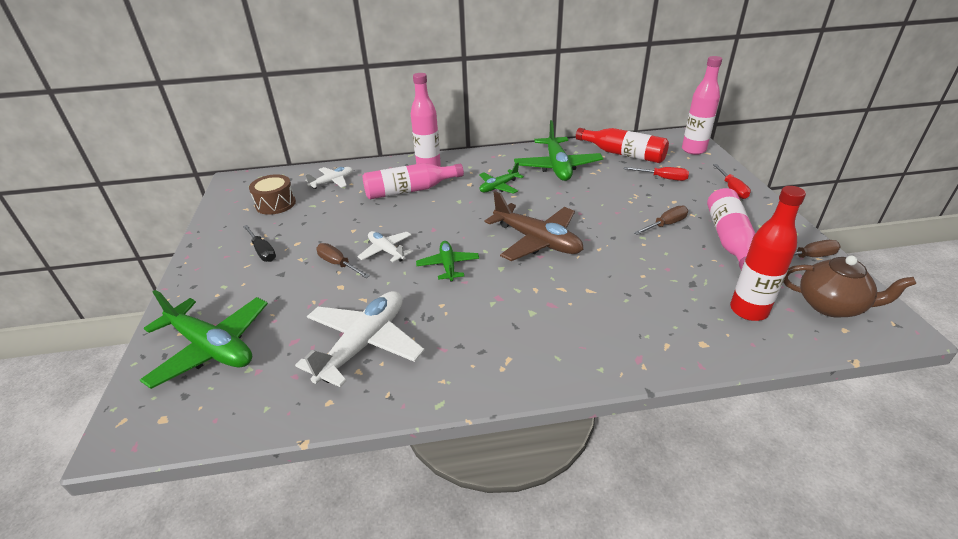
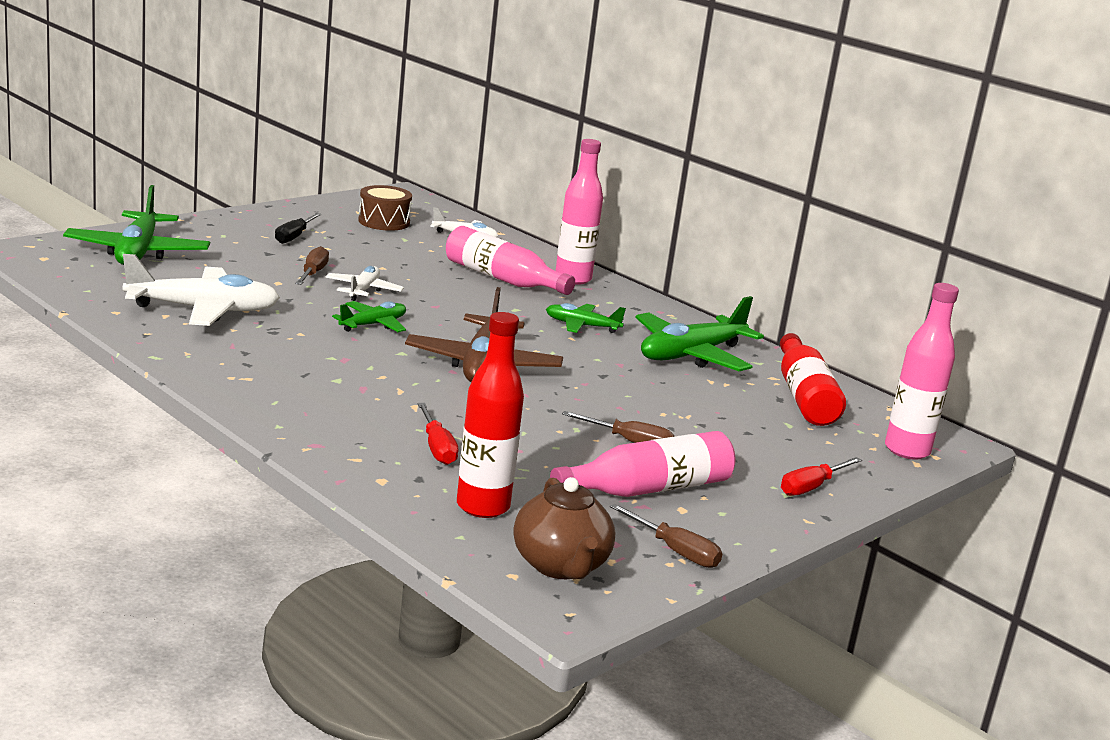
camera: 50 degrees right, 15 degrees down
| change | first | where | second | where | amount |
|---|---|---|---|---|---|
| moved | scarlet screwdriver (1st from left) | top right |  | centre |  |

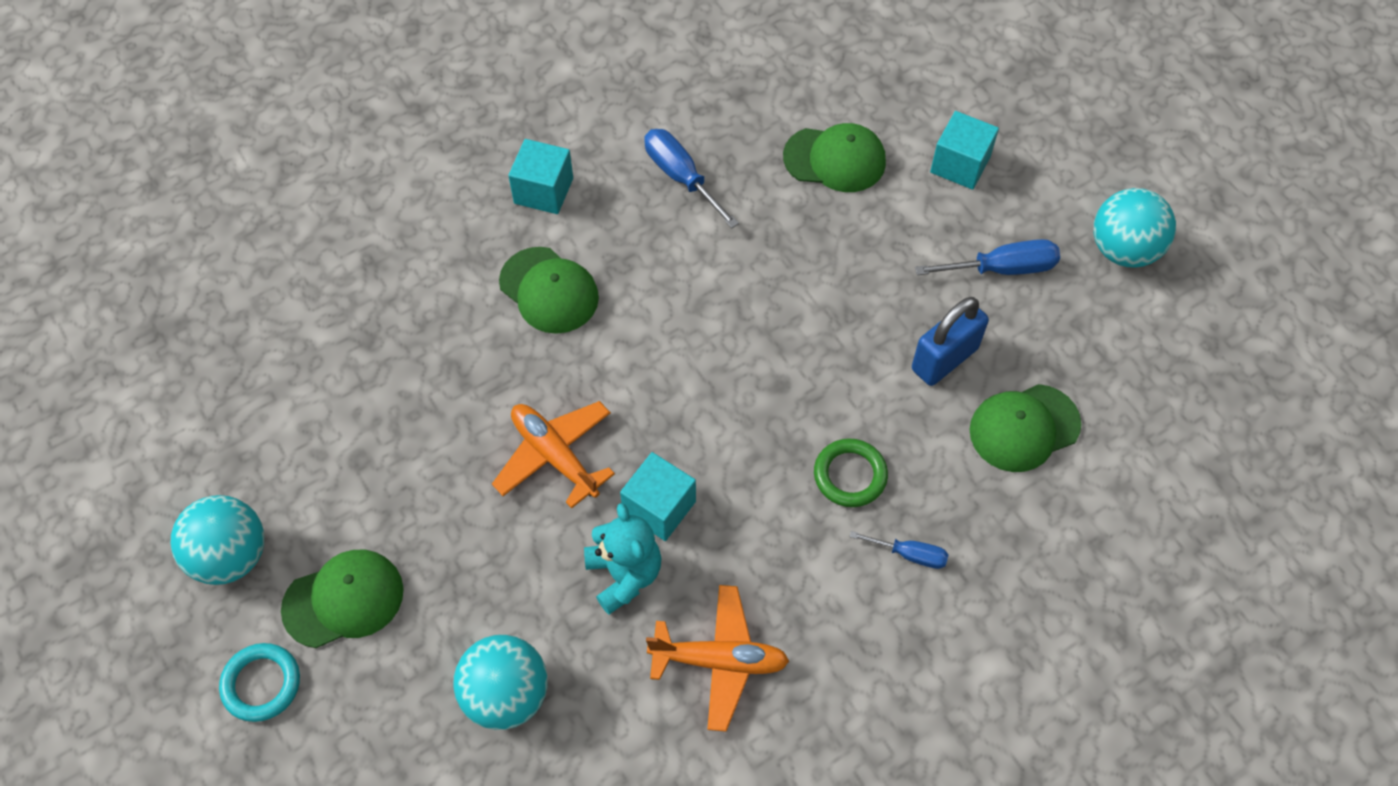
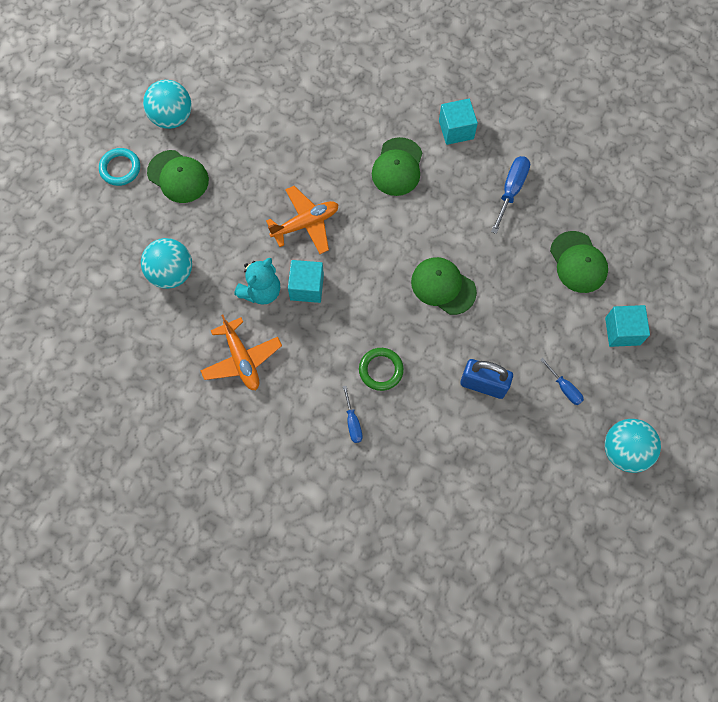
camera: 60 degrees right, 10 degrees up
| change | first | where | second | where | amount |
|---|---|---|---|---|---|
| turned | orange plane (1st from left in the first image) | centre | orange plane (2nd from left) | top centre | 45 degrees clockwise |
| resized | cobalt screwdriver (3rd from left) | top right |  | middle right | x0.62 |
| moved | green peaked cap (4th from left in the first image) | middle right | green peaked cap (3rd from left) | centre |  |

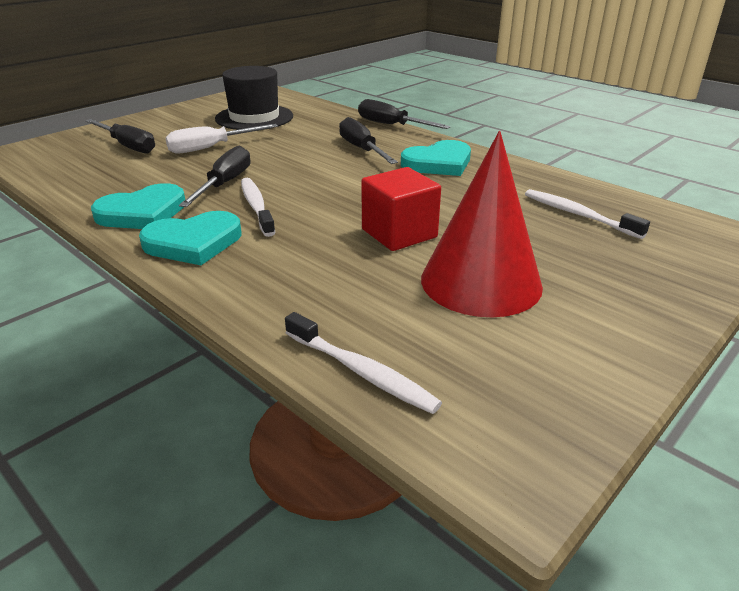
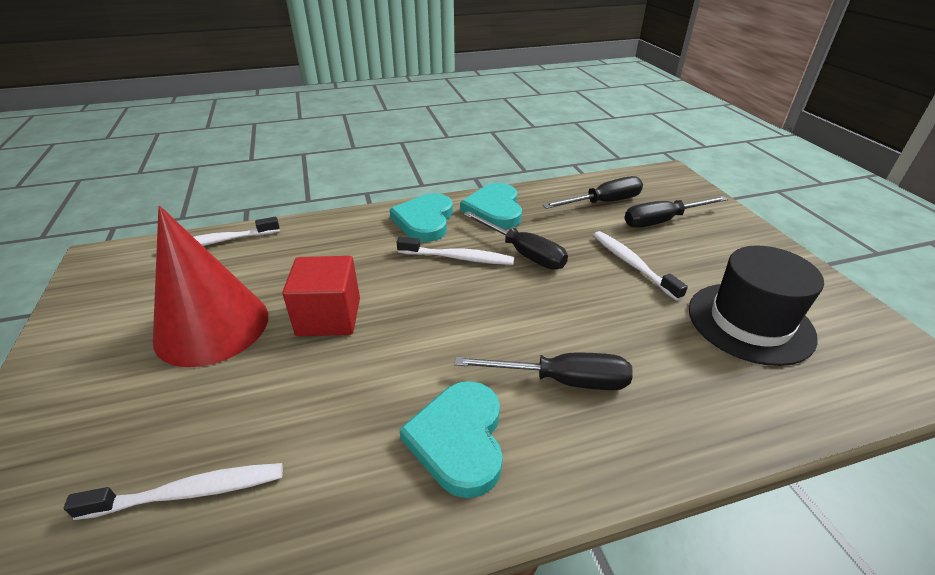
camera: 120 degrees right, 5 degrees up
| change | first | where | second | where | amount |
|---|---|---|---|---|---|
| replaced | white screwdriver | top left | white toothbrush (4th from left) | middle right |  |
| moved | ebony screwdriver (4th from left in the first image) | top centre | ebony screwdriver (3rd from left) | centre |  |

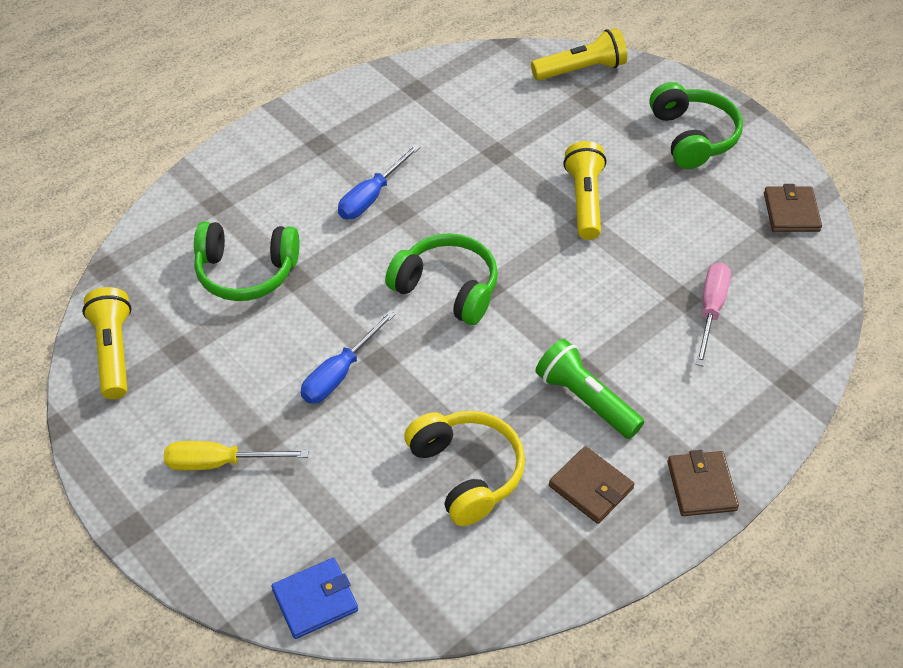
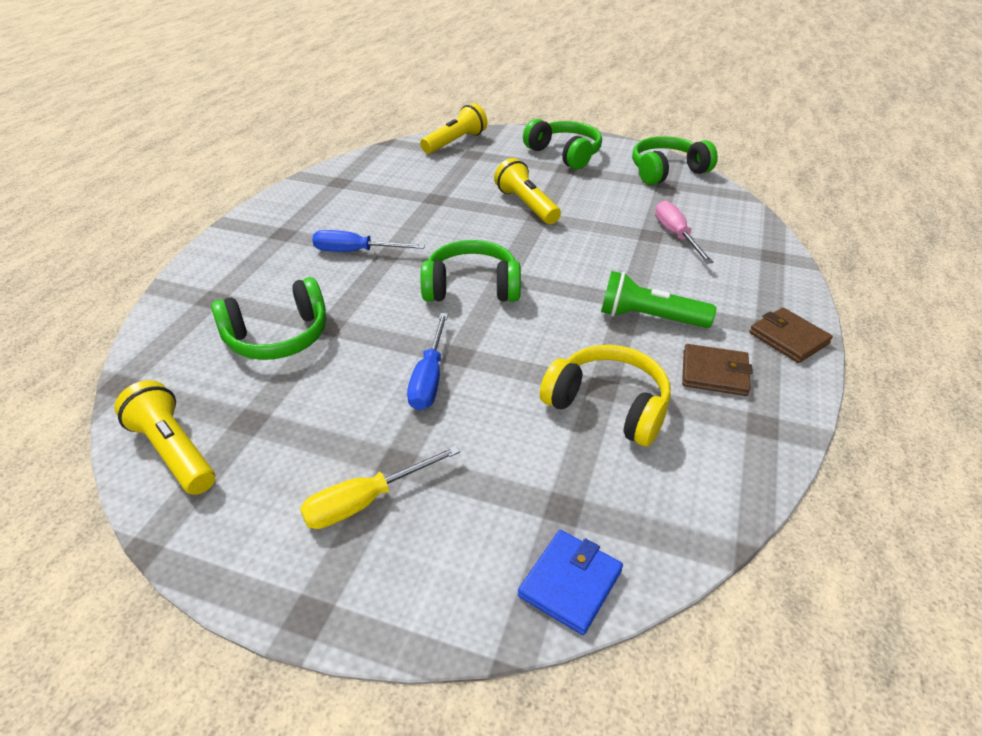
camera: 30 degrees left, 10 degrees down
| change | first | where | second | where | amount |
|---|---|---|---|---|---|
| turned | cobalt screwdriver (2nd from left in the first image) | top centre | cobalt screwdriver (1st from left) | top centre | 90 degrees clockwise |
| replaced | russet card wallet (3rd from left) | top right | green headphones (4th from left) | top right |  |

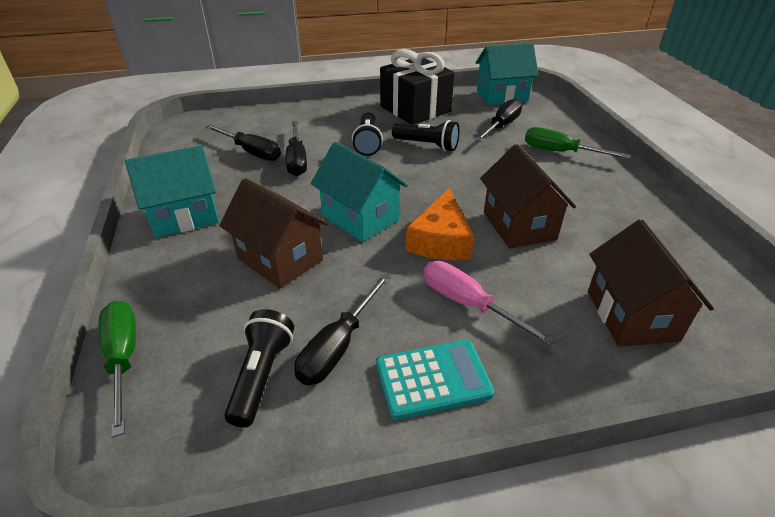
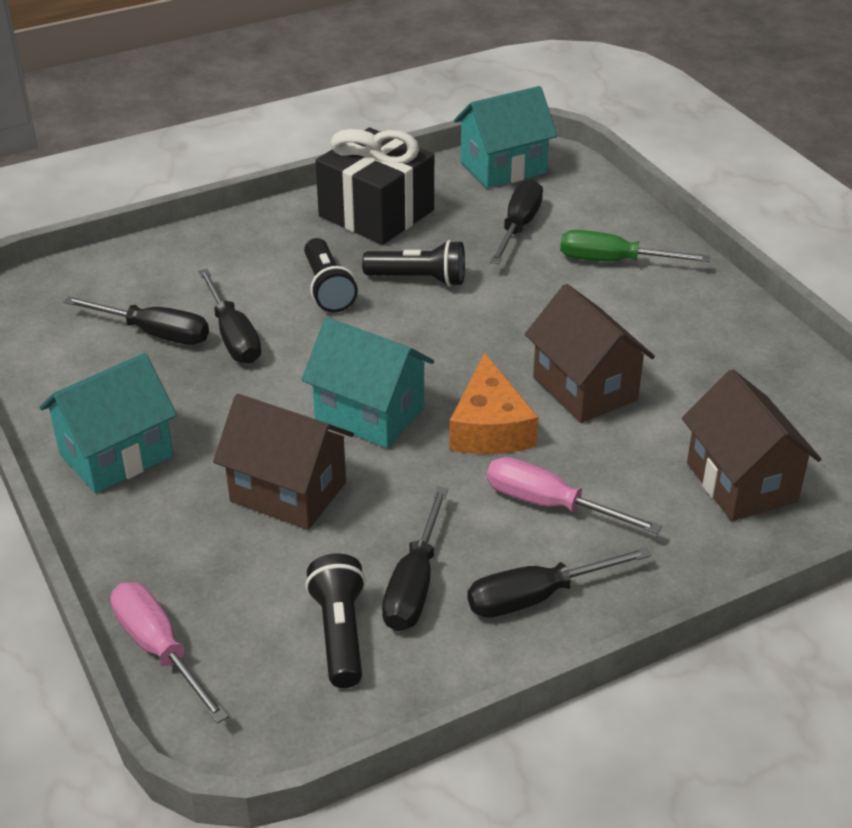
camera: 15 degrees left, 0 degrees up
| change | first | where | second | where | amount |
|---|---|---|---|---|---|
| recoloured | green screwdriver (1st from left) | bottom left | rosy screwdriver (1st from left) | bottom left |  |
| replaced | teal pocket calculator | bottom centre | ebony screwdriver (5th from left) | bottom centre |  |

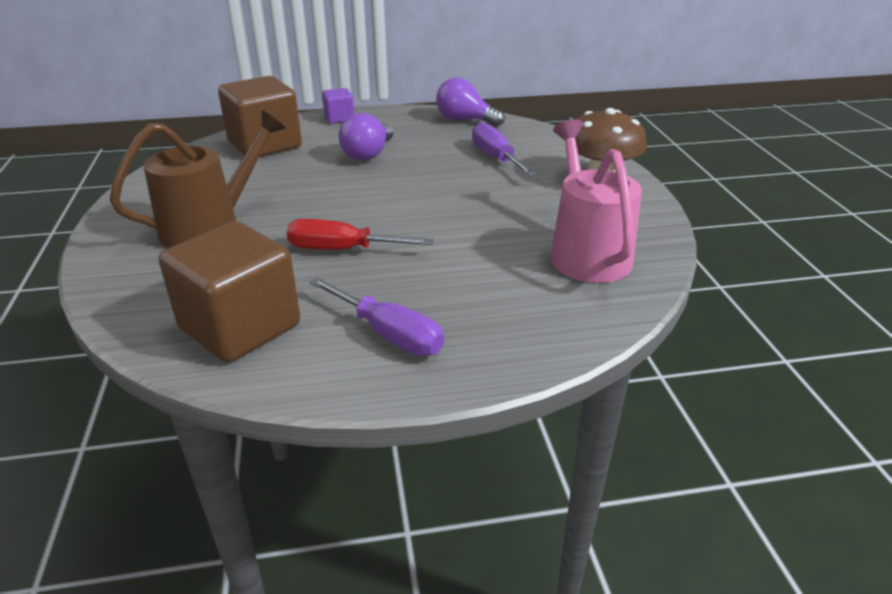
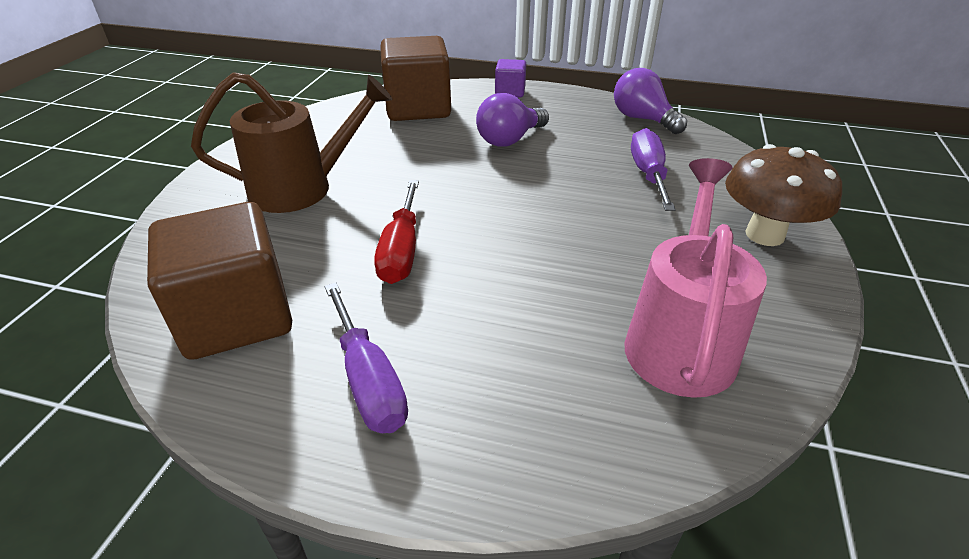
camera: 25 degrees right, 5 degrees up
| change | first | where | second | where | amount |
|---|---|---|---|---|---|
| turned | scarlet screwdriver | centre |  | centre | 120 degrees counterclockwise |

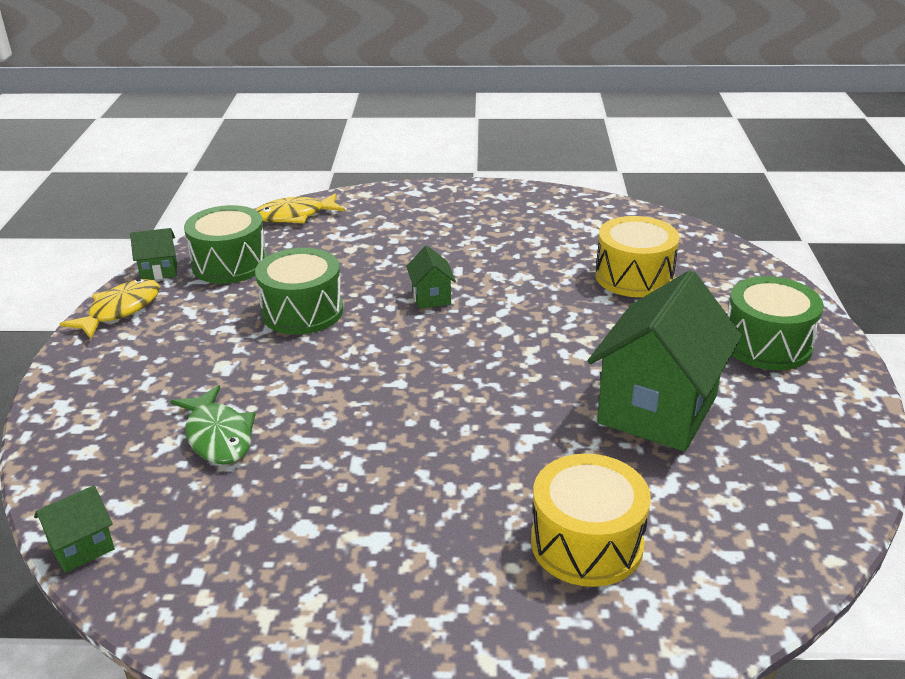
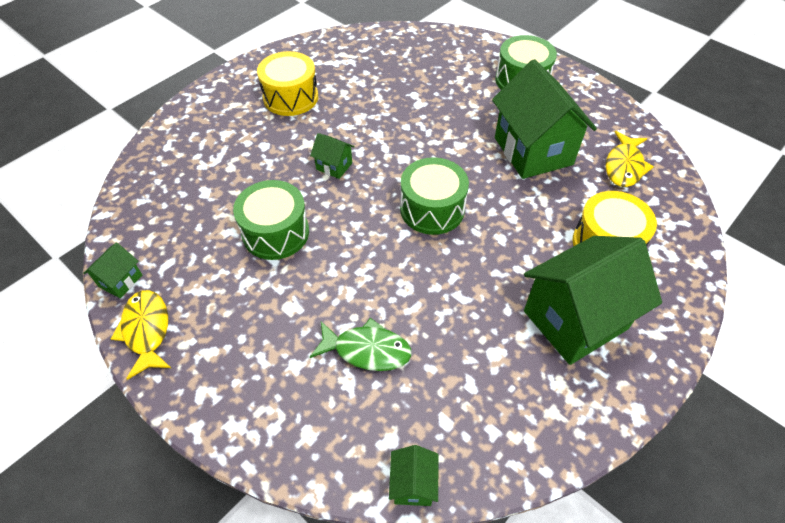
camera: 50 degrees left, 20 degrees up
| change | first | where | second | where | amount |
|---|---|---|---|---|---|
| moved | green drum (1st from left in the first image) | middle left | green drum (2nd from left) | centre |  |
| moved | yellow fish figure (2nd from left) | top left |  | top right |  |
| moved | yellow drum (2nd from left in the first image) | middle right | yellow drum (1st from left) | top centre |  |
| added |  |  | green house (5th from left) | middle right |  |

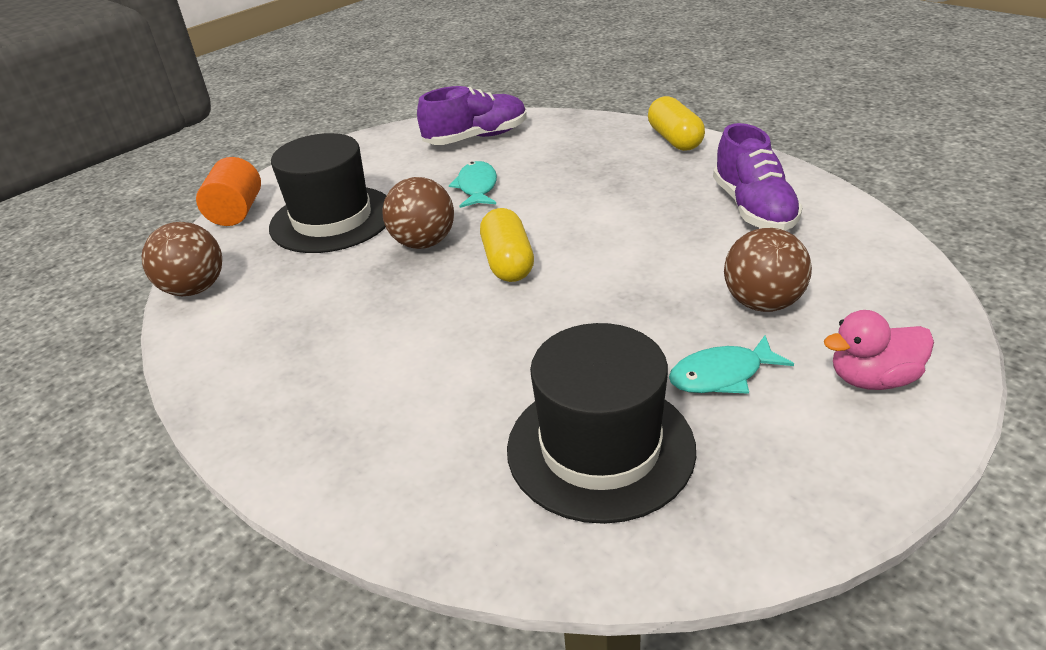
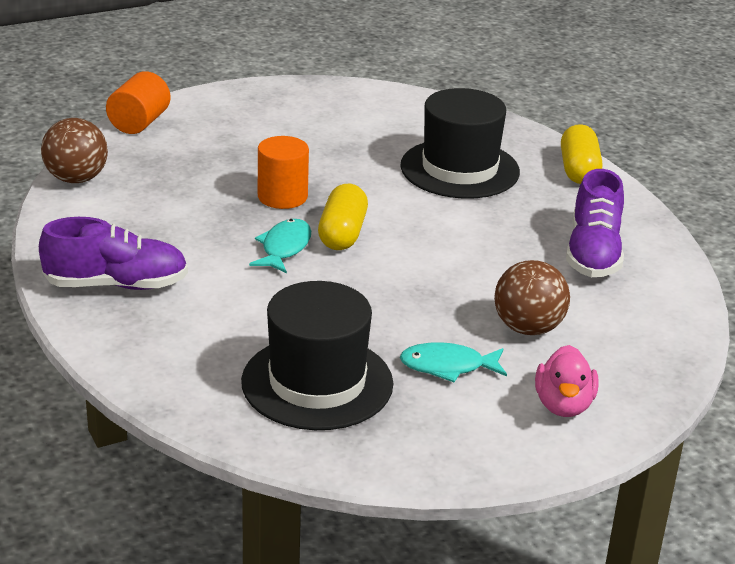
camera: 15 degrees right, 5 degrees down
| change | first | where | second | where | amount |
|---|---|---|---|---|---|
| moved | ebony tall hat (1st from left in the first image) | top left | ebony tall hat (2nd from left) | top centre |  |
| replaced | russet sphere (2nd from left) | top centre | orange cylinder (2nd from left) | top centre |  |
| moved | purple sneaker (1st from left) | top centre |  | middle left |  |
| moved | teal fish figure (1st from left) | top centre |  | centre |  |
| turned | rosy duck | middle right |  | bottom right | 90 degrees counterclockwise |

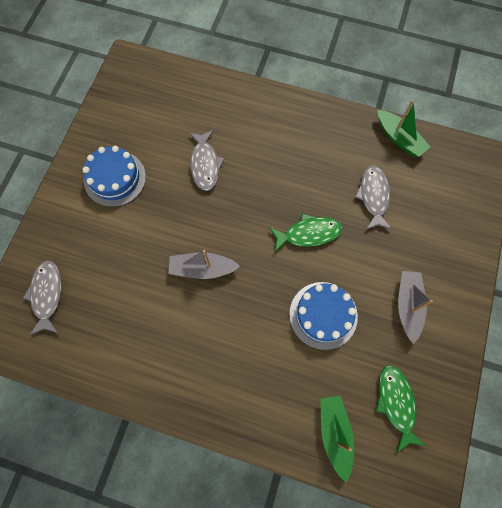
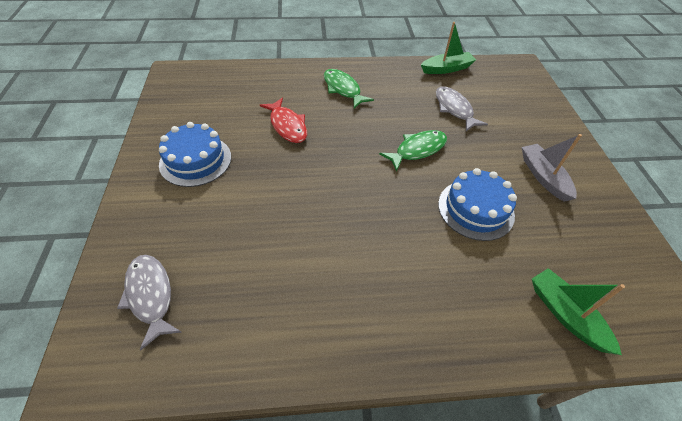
camera: 25 degrees left, 20 degrees down
| change | first | where | second | where | amount |
|---|---|---|---|---|---|
| removed | ash-grey boat (1st from left) | centre |  |  |  |
| recoloured | ash-grey fish figure (2nd from left) | top centre | scarlet fish figure | top centre |  |
| moved | green fish figure (2nd from left in the first image) | bottom right | green fish figure (1st from left) | top centre |  |
| turned | green boat (2nd from left in the first image) | top right | green boat (1st from left) | top centre | 45 degrees counterclockwise |

